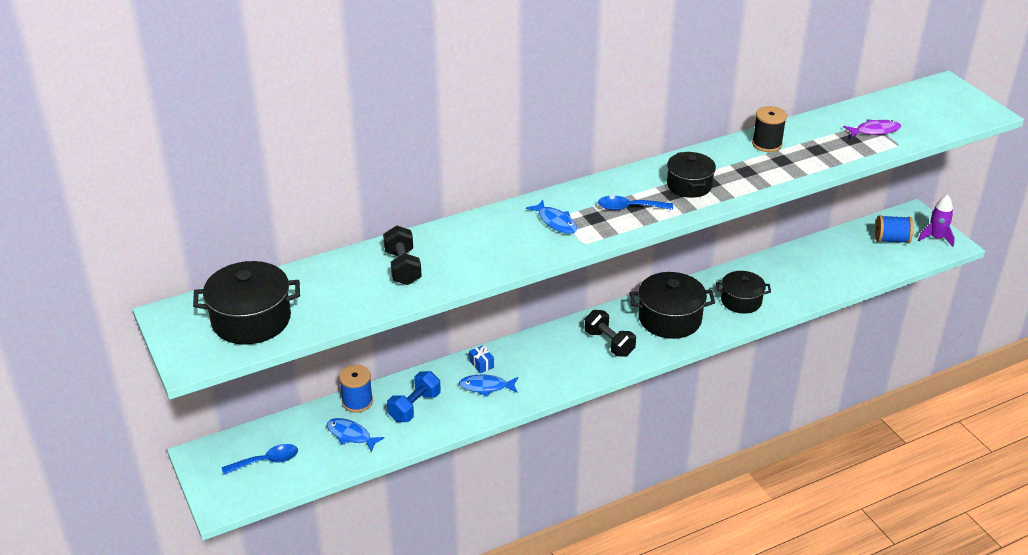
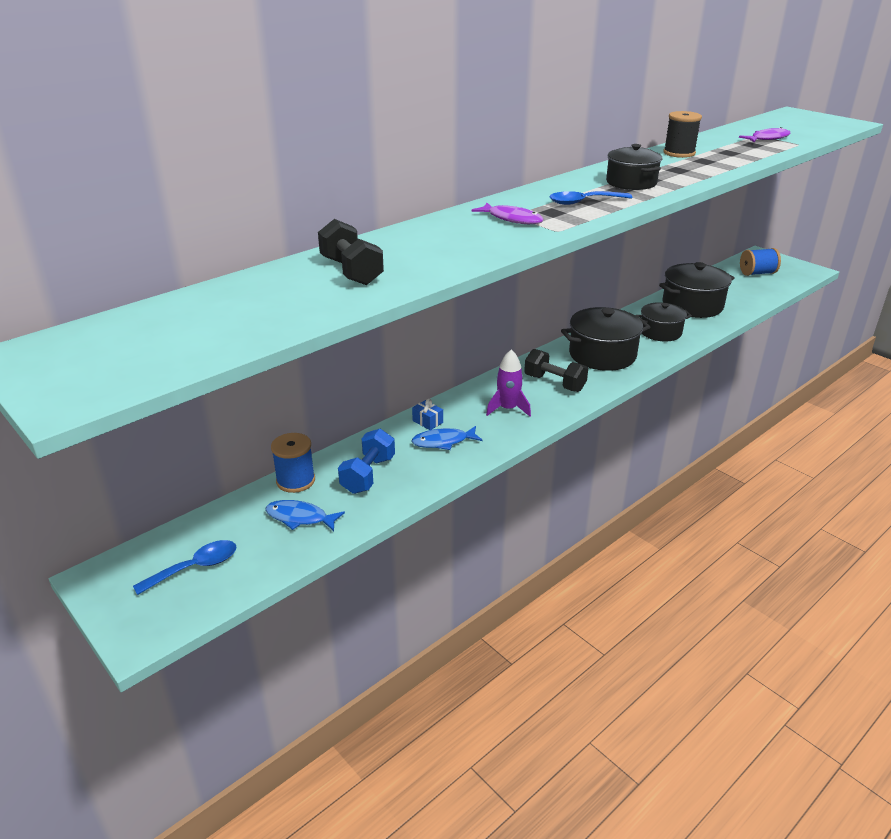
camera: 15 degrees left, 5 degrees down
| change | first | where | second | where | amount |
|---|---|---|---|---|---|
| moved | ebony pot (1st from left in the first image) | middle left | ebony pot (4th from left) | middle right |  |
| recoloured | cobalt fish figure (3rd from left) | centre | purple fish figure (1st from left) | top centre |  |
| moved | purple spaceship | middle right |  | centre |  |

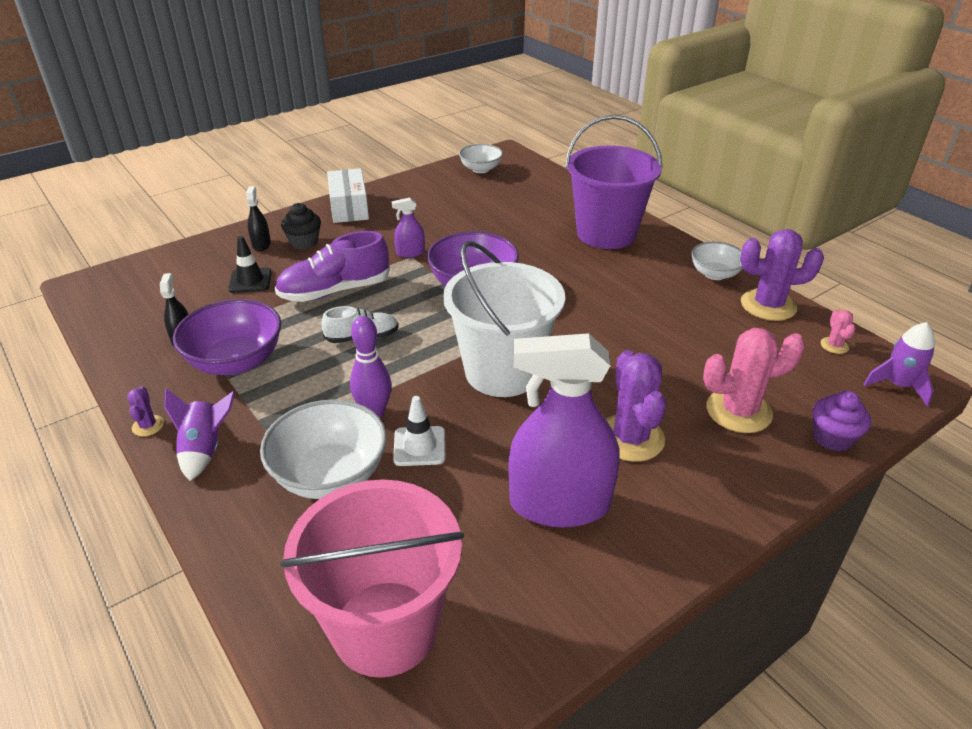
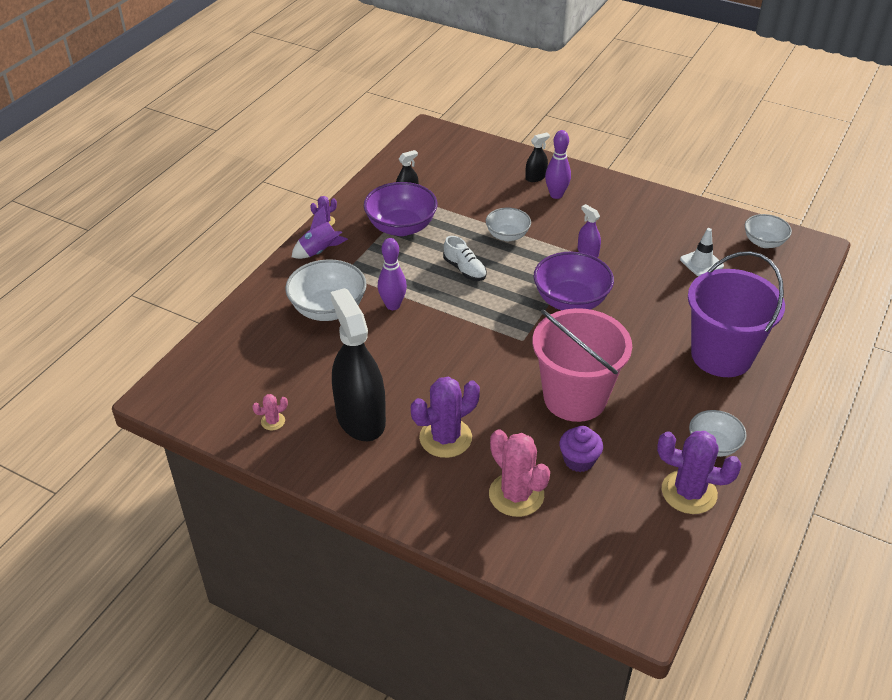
camera: 65 degrees right, 5 degrees up
| change | first | where | second | where | amount |
|---|---|---|---|---|---|
| removed | ebony safety cone | middle left |  |  |  |
| replaced | purple sneaker | centre | white deep dish (2nd from left) | top centre |  |
| moved | rosy bucket | bottom centre |  | centre |  |
| replaced | ebony muffin | top left | purple bowling pin (2nd from left) | top centre |  |
| removed | white parcel | top centre |  |  |  |
| moved | white safety cone | centre |  | middle right |  |
| removed | white bucket | centre |  |  |  |
| recoloured | purple spray cleaner (2nd from left) | centre | ebony spray cleaner (1st from left) | centre |  |
| turned | purple prickly plant (3rd from left) | middle right |  | bottom right | 45 degrees counterclockwise |
| moved | purple muffin | middle right |  | centre |  |
| moved | rosy prickly plant (2nd from left in the first image) | middle right | rosy prickly plant (1st from left) | middle left |  |
| removed | purple spaceship (2nd from left) | middle right |  |  |  |

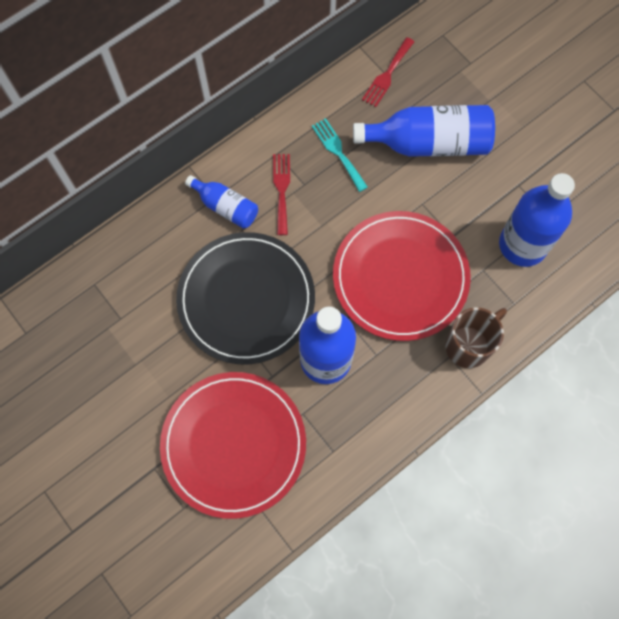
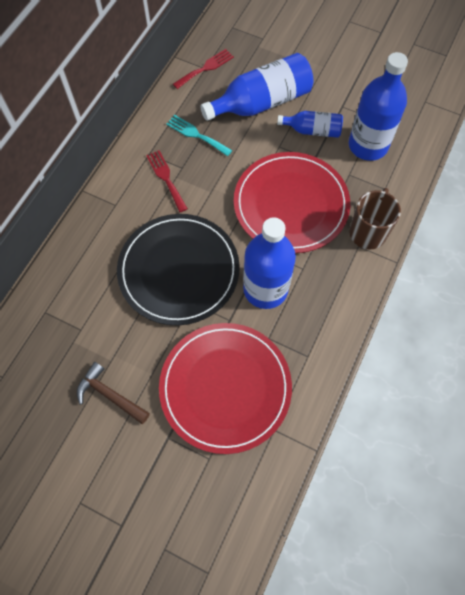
camera: 25 degrees left, 5 degrees down
| change | first | where | second | where | amount |
|---|---|---|---|---|---|
| moved | cobalt flask (1st from left in the first image) | top centre | cobalt flask (3rd from left) | top right |  |
| turned | scarlet fork (2nd from left) | top centre |  | top centre | 135 degrees counterclockwise |
| added |  |  | russet hammer | middle left |  |

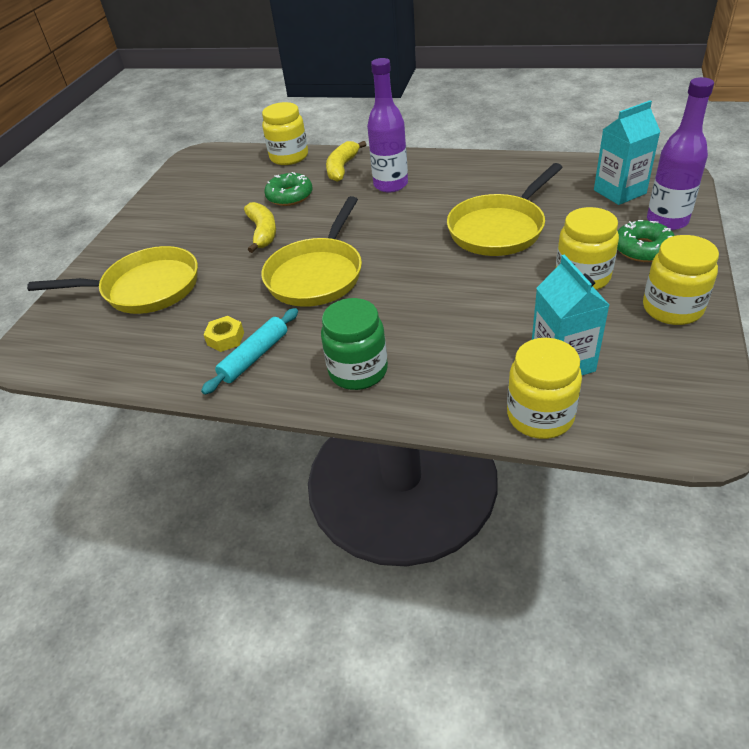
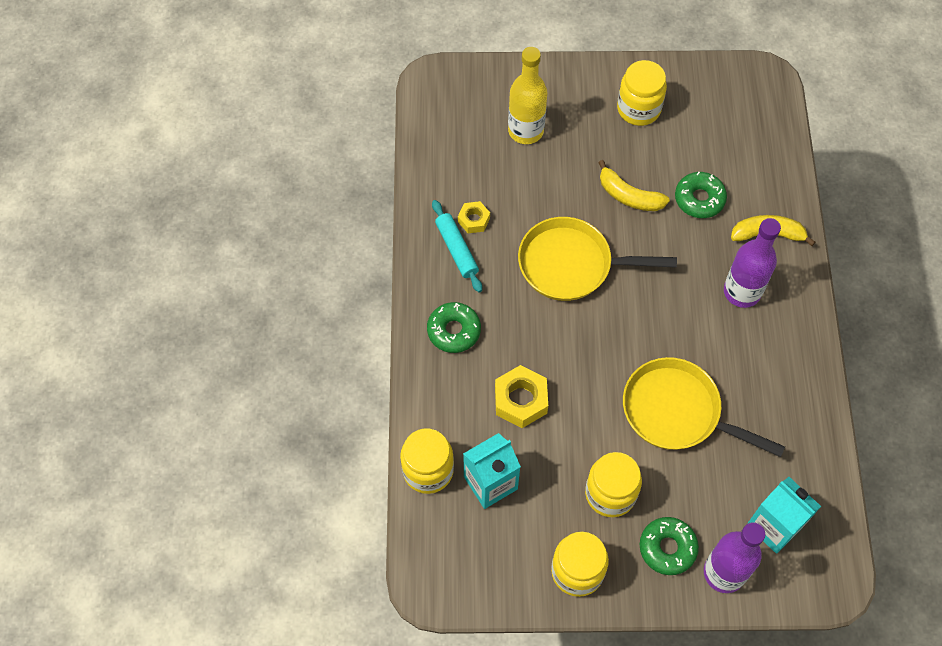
camera: 70 degrees right, 20 degrees up
| change | first | where | second | where | amount |
|---|---|---|---|---|---|
| replaced | yellow frying pan (1st from left) | middle left | yellow flask | top centre |  |
| turned | teal dough roller | middle left |  | centre | 45 degrees clockwise |
| turned | yellow banana (1st from left) | top centre |  | top right | 60 degrees clockwise |
| moved | yellow preserve jar (1st from left in the first image) | top centre | yellow preserve jar (4th from left) | top right |  |
| replaced | green preserve jar | centre | green doughnut (1st from left) | centre |  |
| added |  |  | yellow hexagon nut (2nd from left) | centre |  |

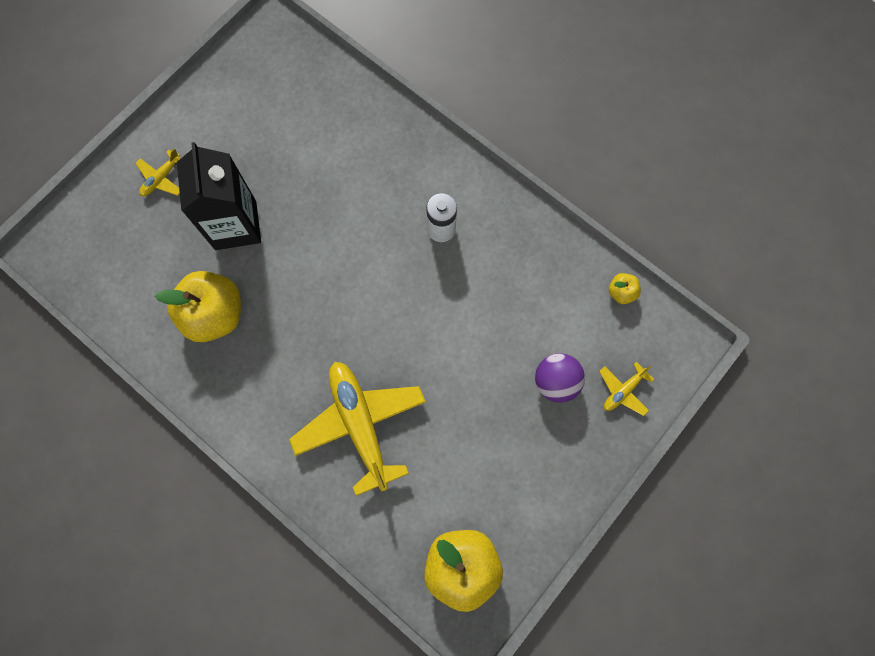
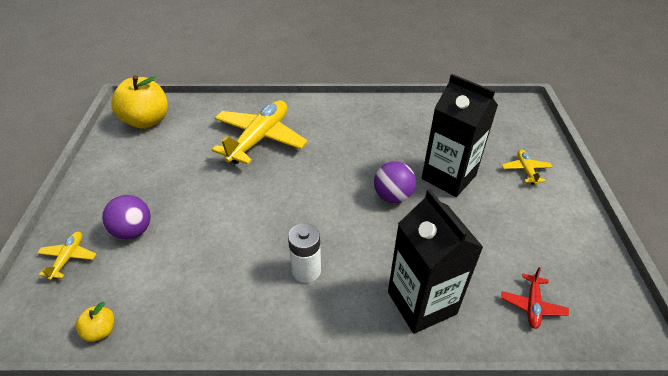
camera: 140 degrees right, 30 degrees down
| change | first | where | second | where | amount |
|---|---|---|---|---|---|
| removed | yellow toy apple (1st from left) | middle left |  |  |  |
| turned | yellow plane (2nd from left) | centre |  | centre | 90 degrees counterclockwise |
| added |  |  | purple sphere (2nd from left) | centre |  |
| added |  |  | ebony juice carton (1st from left) | bottom centre |  |
| added |  |  | scarlet plane | bottom right |  |

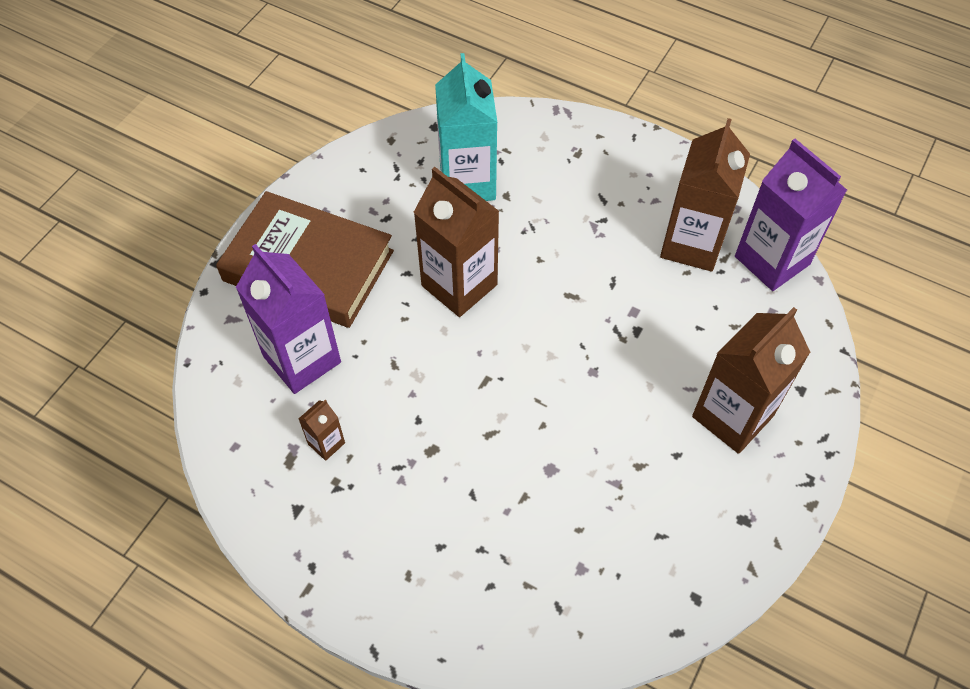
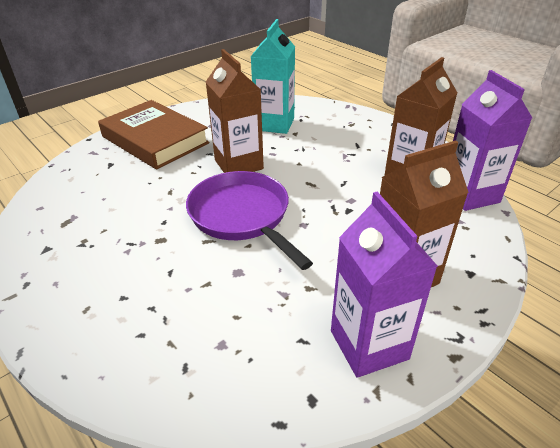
camera: 20 degrees right, 20 degrees down
| change | first | where | second | where | amount |
|---|---|---|---|---|---|
| moved | purple juice carton (1st from left) | middle left |  | middle right |  |
| removed | russet juice carton (1st from left) | middle left |  |  |  |
| added |  |  | purple frying pan | centre |  |

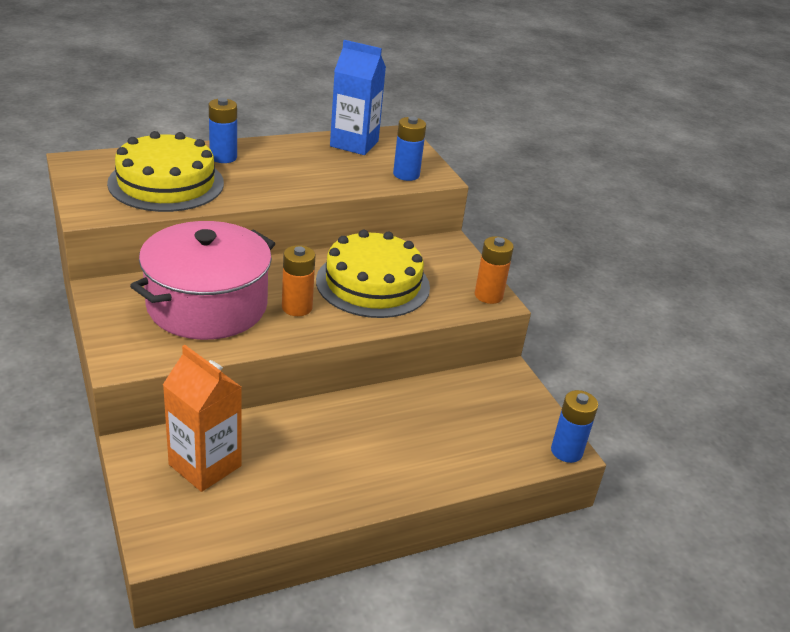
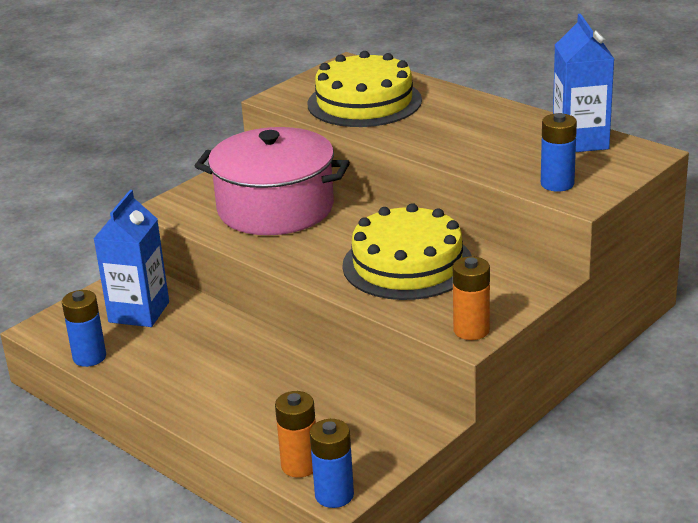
camera: 70 degrees right, 5 degrees down
| change | first | where | second | where | amount |
|---|---|---|---|---|---|
| recoloured | orange juice carton | middle left | cobalt juice carton (1st from left) | middle left |  |
| moved | cobalt AA battery (1st from left) | top left |  | middle left |  |
| moved | orange AA battery (1st from left) | centre |  | bottom centre |  |

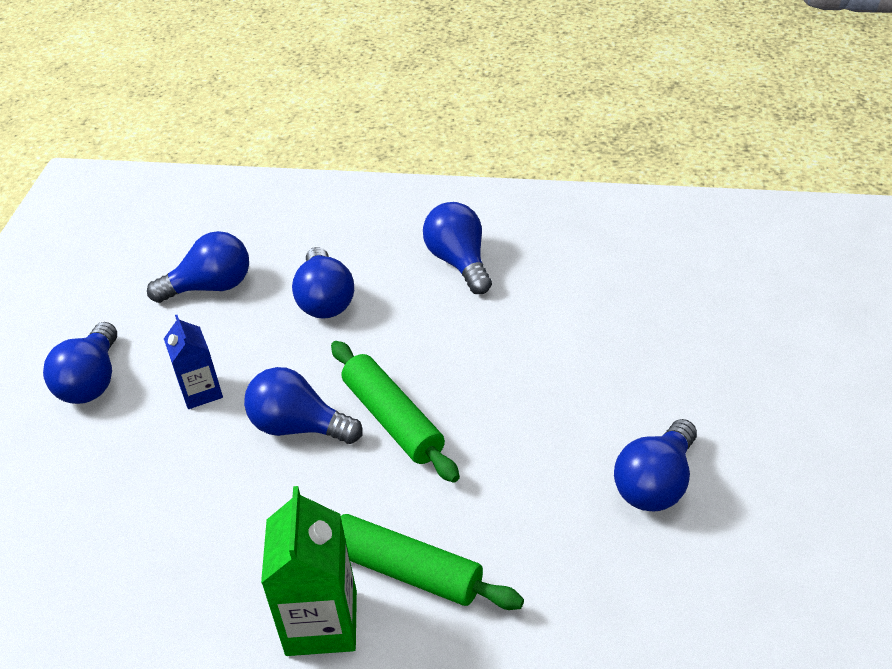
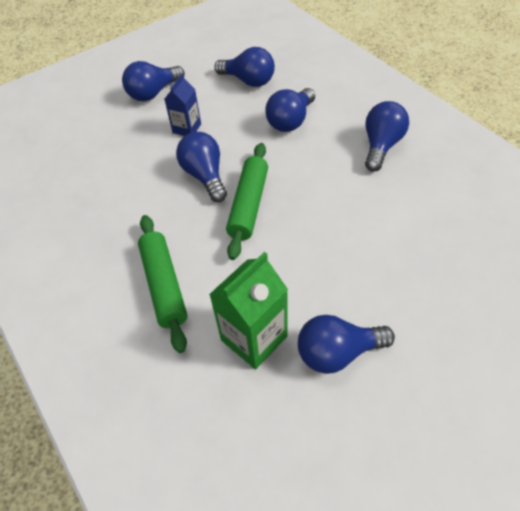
camera: 45 degrees right, 10 degrees up
| change | first | where | second | where | amount |
|---|---|---|---|---|---|
| moved | green juice carton | bottom centre |  | centre |  |

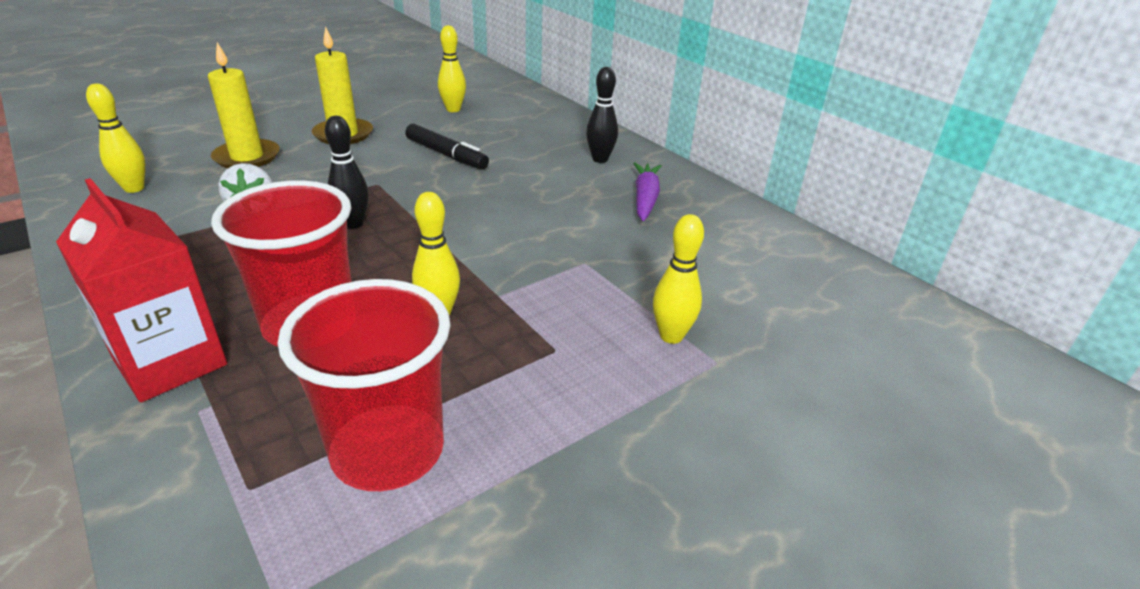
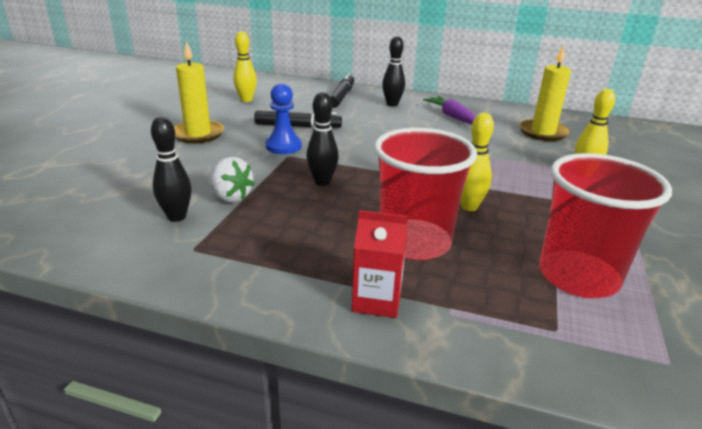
camera: 35 degrees left, 5 degrees down
| change | first | where | second | where | amount |
|---|---|---|---|---|---|
| resized | scarlet juice carton | middle left |  | centre | x0.63 |
| removed | yellow bowling pin (1st from left) | top left |  |  |  |
| moved | yellow pillar candle (1st from left in the first image) | top left | yellow pillar candle (2nd from left) | top right |  |
| added |  |  | ebony bowling pin (1st from left) | middle left |  |
| added |  |  | cobalt game pawn | top centre |  |
| added |  |  | ebony felt pen (2nd from left) | top centre |  |

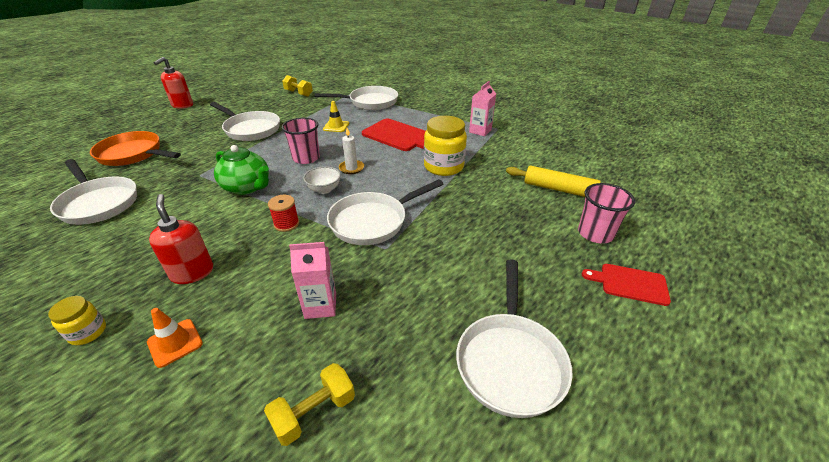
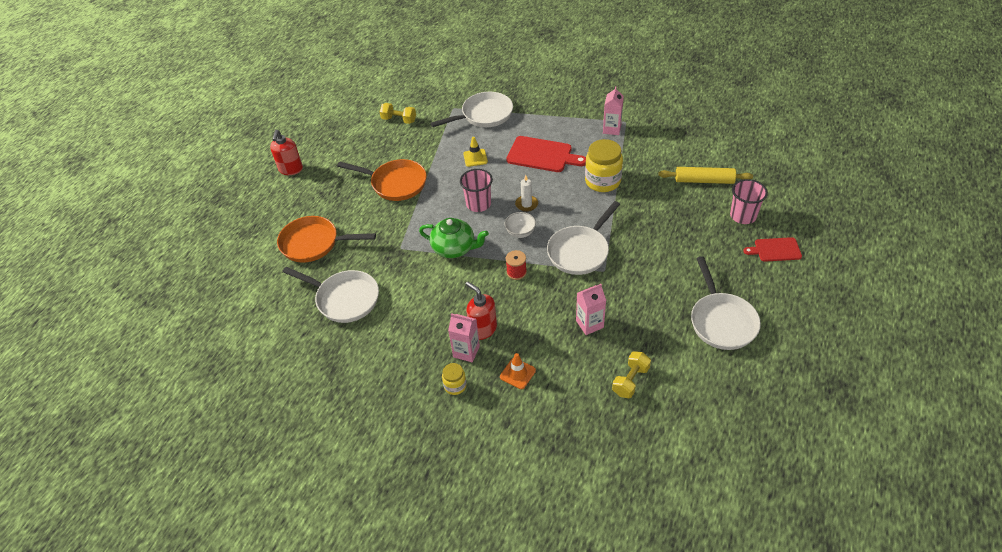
camera: 15 degrees left, 10 degrees up
| change | first | where | second | where | amount |
|---|---|---|---|---|---|
| recoloured | white frying pan (2nd from left) | top left | orange frying pan (2nd from left) | top centre |  |
| added |  |  | rosy juice carton (1st from left) | centre |  |

